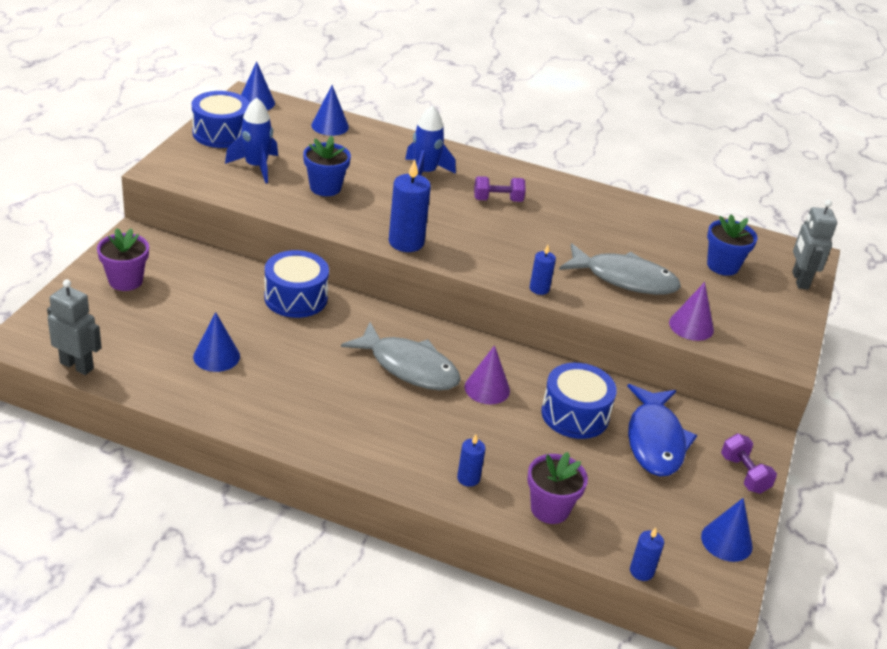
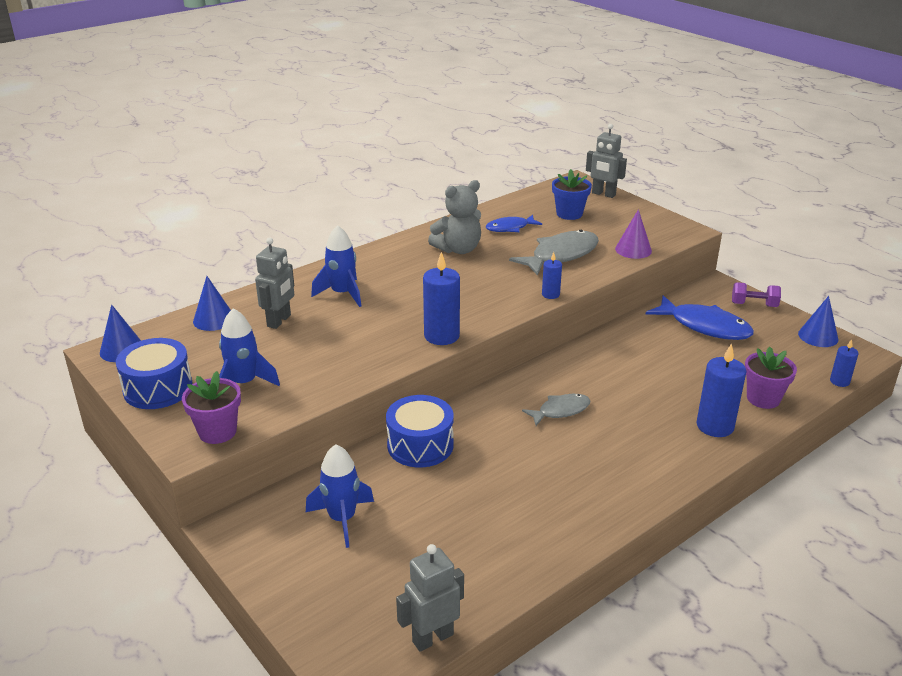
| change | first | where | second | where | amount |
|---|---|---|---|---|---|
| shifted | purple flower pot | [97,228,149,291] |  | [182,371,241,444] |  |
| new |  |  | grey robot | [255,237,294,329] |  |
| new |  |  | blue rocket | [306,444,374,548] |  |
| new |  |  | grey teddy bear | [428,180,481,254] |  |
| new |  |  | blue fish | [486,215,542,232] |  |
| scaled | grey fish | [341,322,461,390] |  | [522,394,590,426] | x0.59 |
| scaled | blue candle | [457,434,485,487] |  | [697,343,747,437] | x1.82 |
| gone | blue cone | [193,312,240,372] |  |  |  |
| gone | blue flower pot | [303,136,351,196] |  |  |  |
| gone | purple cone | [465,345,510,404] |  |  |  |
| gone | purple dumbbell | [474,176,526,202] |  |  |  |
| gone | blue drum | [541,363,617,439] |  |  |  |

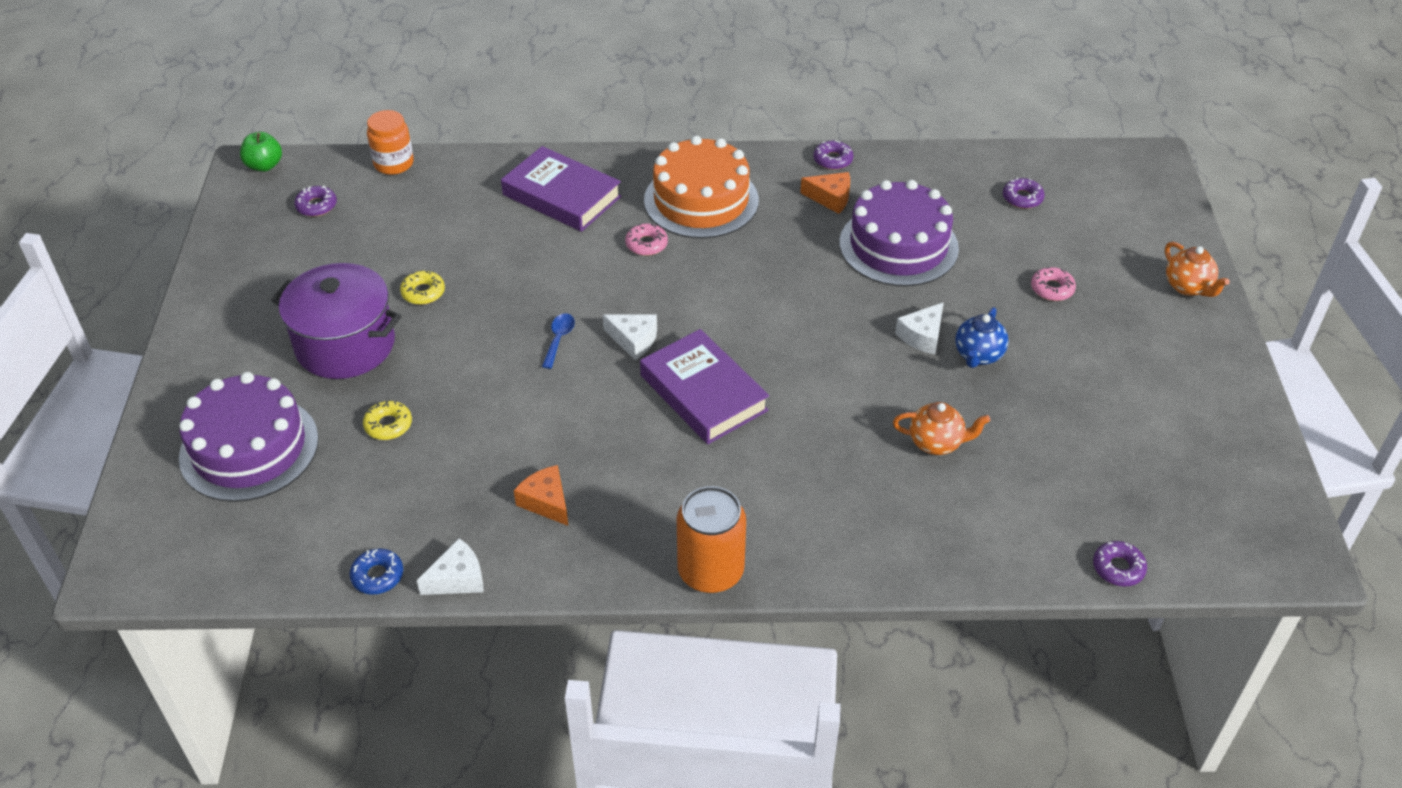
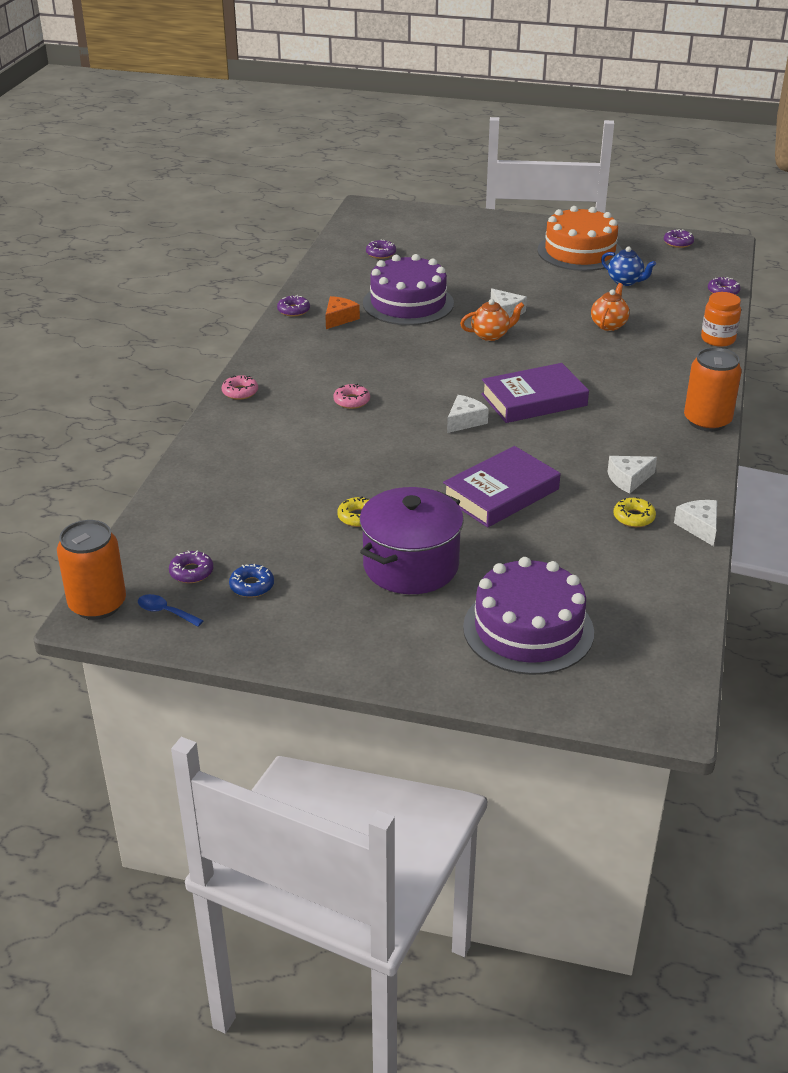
| change | first | where | second | where | amount |
|---|---|---|---|---|---|
| swapped | green apple | [240,132,282,172] | orange can | [57,520,126,620] |  |
| shifted | blue spoon | [542,314,575,369] |  | [138,594,204,627] |  |
| shifted | pink donut | [1031,267,1076,301] |  | [222,375,258,400] |  |
| shifted | blue donut | [349,549,403,595] |  | [229,564,274,597] |  |
| shifted | purple book | [501,146,621,232] |  | [443,446,560,527] |  |
| shifted | orange teapot | [1165,242,1230,297] |  | [460,299,524,341] |  |
| shifted | orange cake | [644,136,759,239] |  | [537,206,622,271] |  |
| shifted | blue teapot | [955,307,1009,368] |  | [601,246,656,286] |  |
| repainted | orange cheese | [514,465,568,526] | white cheese | [607,456,657,494] |  |
| shifted | yellow donut | [363,401,412,440] |  | [613,497,656,527] |  |
| new |  |  | purple donut | [664,229,694,248] |  |
| shifted | orange jar | [367,110,414,175] |  | [701,292,741,347] |  |

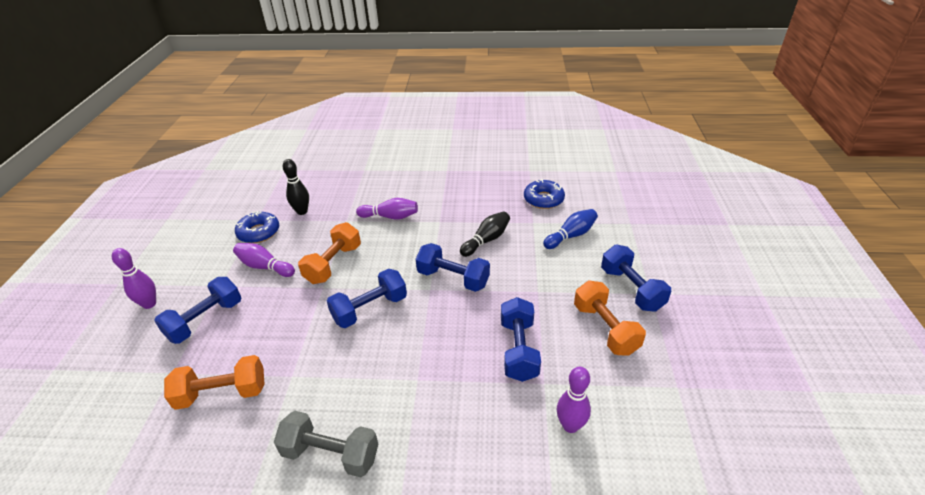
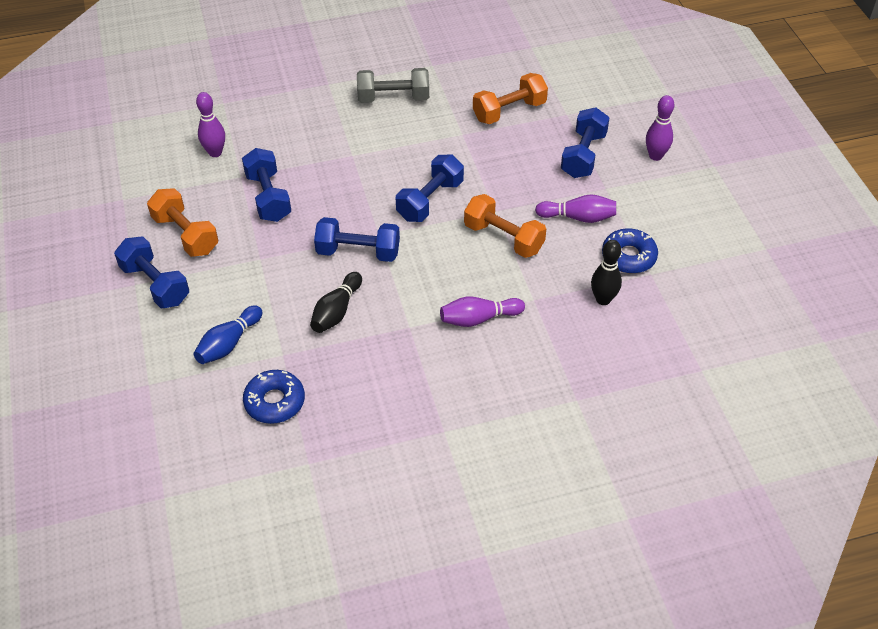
| change | first | where | second | where | amount |
|---|---|---|---|---|---|
| rotated | orange dumbbell | [298,222,361,284] |  | [464,194,546,258] | 60 degrees counterclockwise |

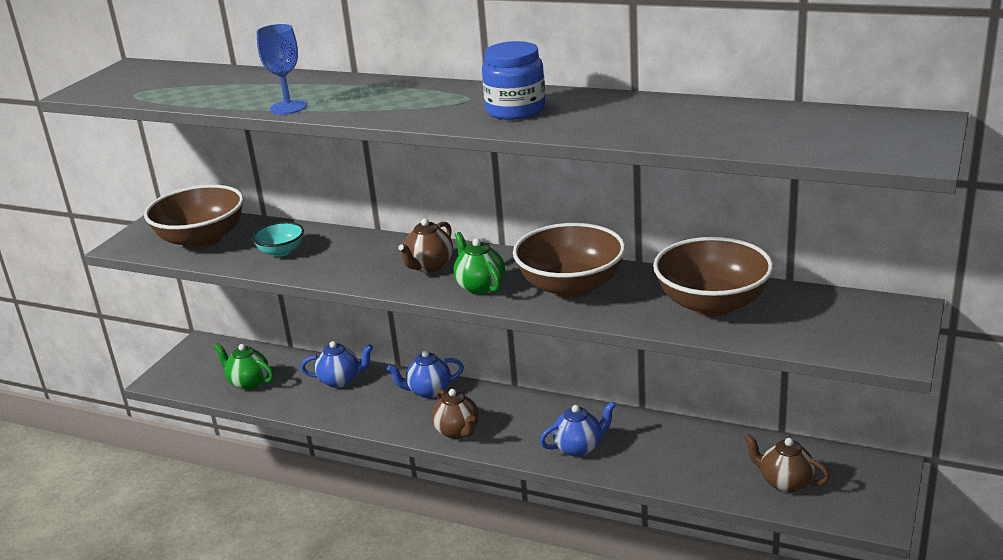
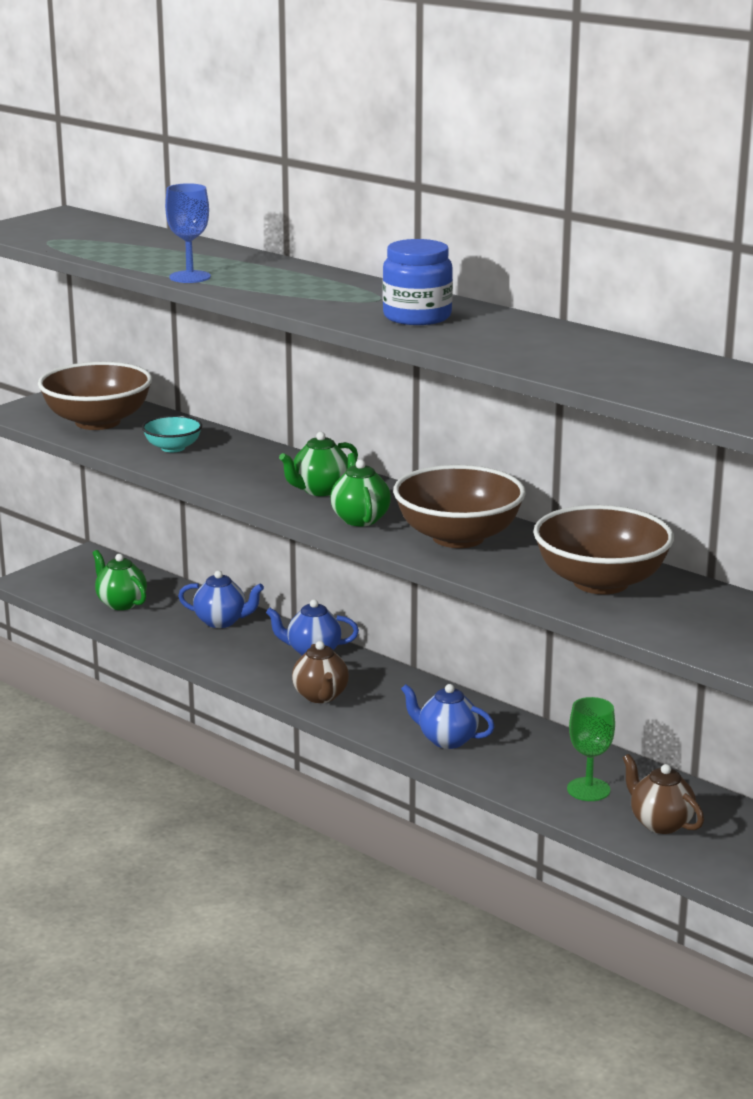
| change | first | where | second | where | amount |
|---|---|---|---|---|---|
| repainted | brown teapot | [398,218,453,273] | green teapot | [279,432,358,496] |  |
| rotated | blue teapot | [540,401,616,457] |  | [401,684,495,749] | 150 degrees counterclockwise |
| new |  |  | green goblet | [567,697,615,801] |  |

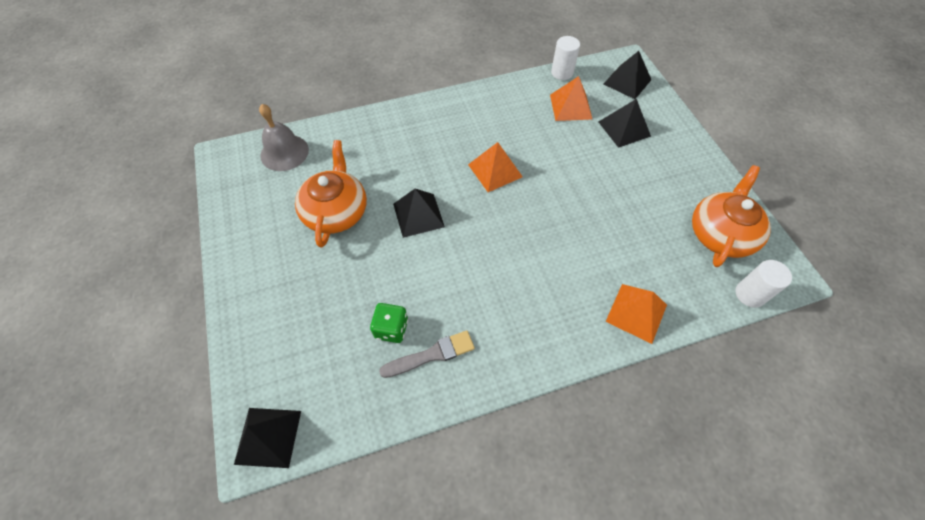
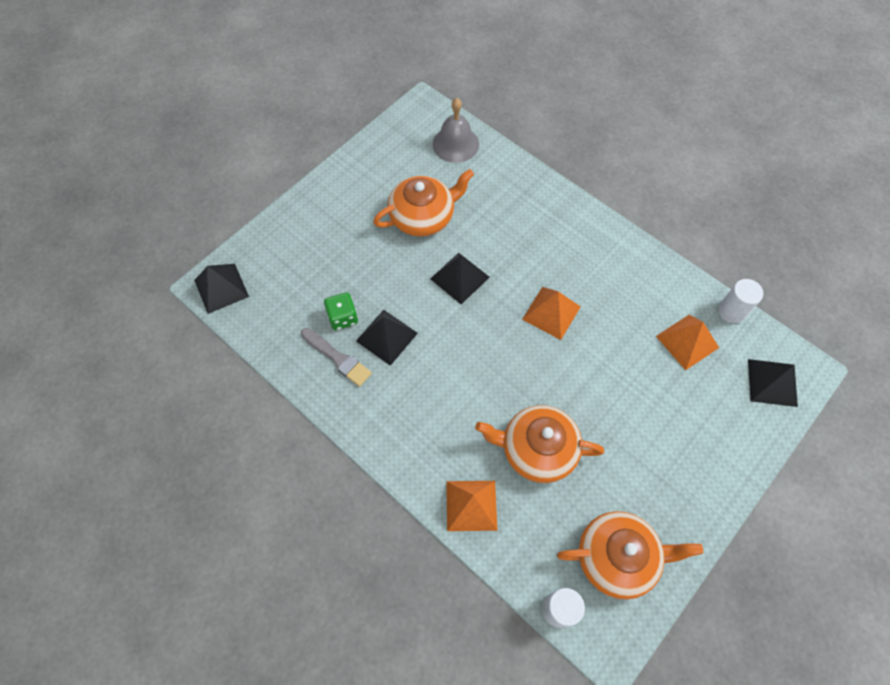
| change | first | where | second | where | amount |
|---|---|---|---|---|---|
| shifted | black pyramid | [598,99,651,148] |  | [356,310,418,366] |  |
| new |  |  | orange teapot | [475,405,604,483] |  |

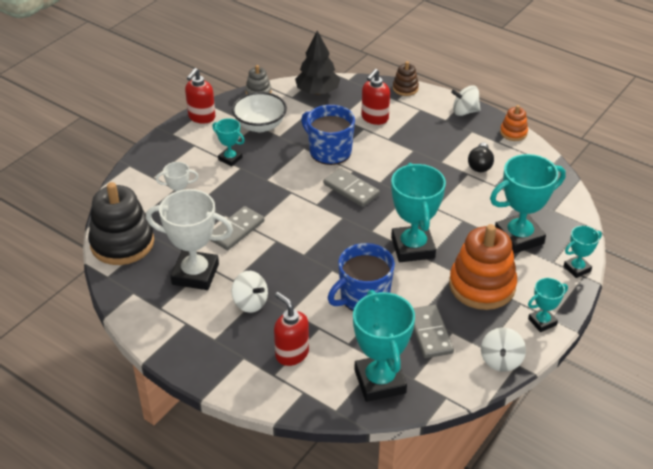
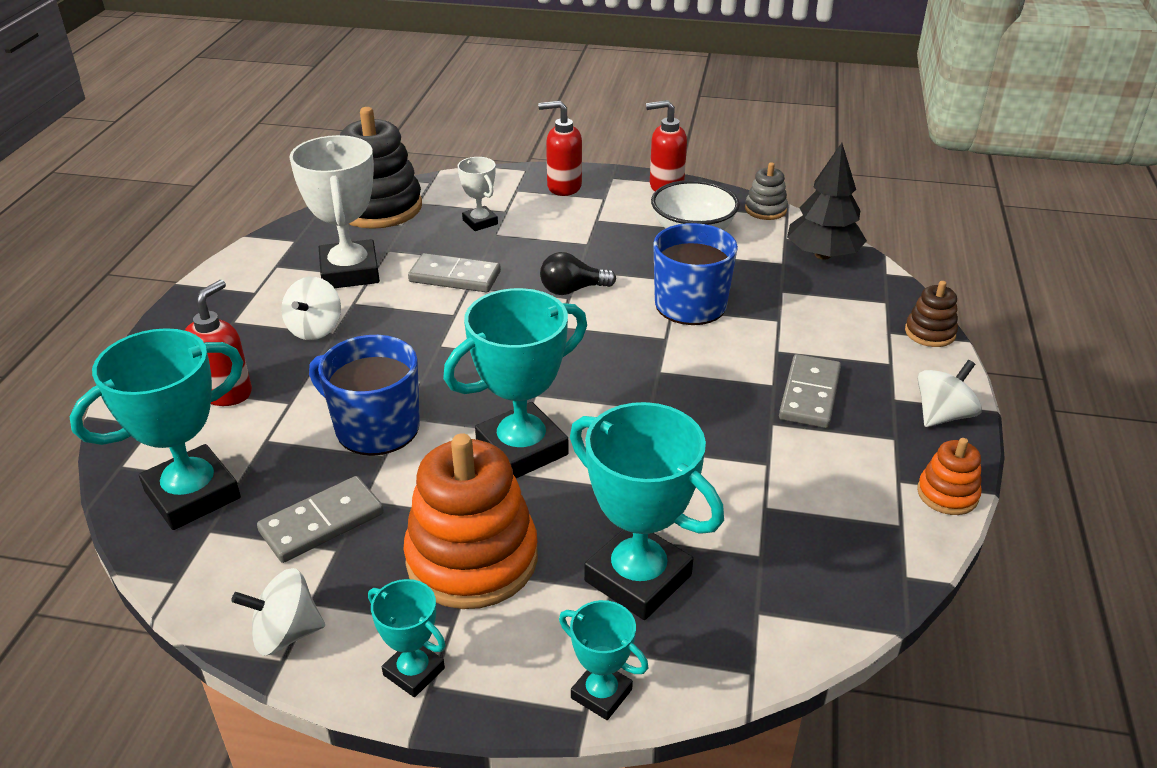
| change | first | where | second | where | amount |
|---|---|---|---|---|---|
| shifted | red soap dispenser | [361,69,390,125] |  | [538,101,582,196] |  |
| shifted | black light bulb | [468,142,494,172] |  | [540,252,616,295] |  |
| shifted | grey domino | [323,168,380,207] |  | [779,354,841,428] |  |
| rotated | white spinning top | [451,85,481,116] |  | [917,360,982,427] | 75 degrees clockwise |
| gone | turquoise trophy | [212,118,245,166] |  |  |  |

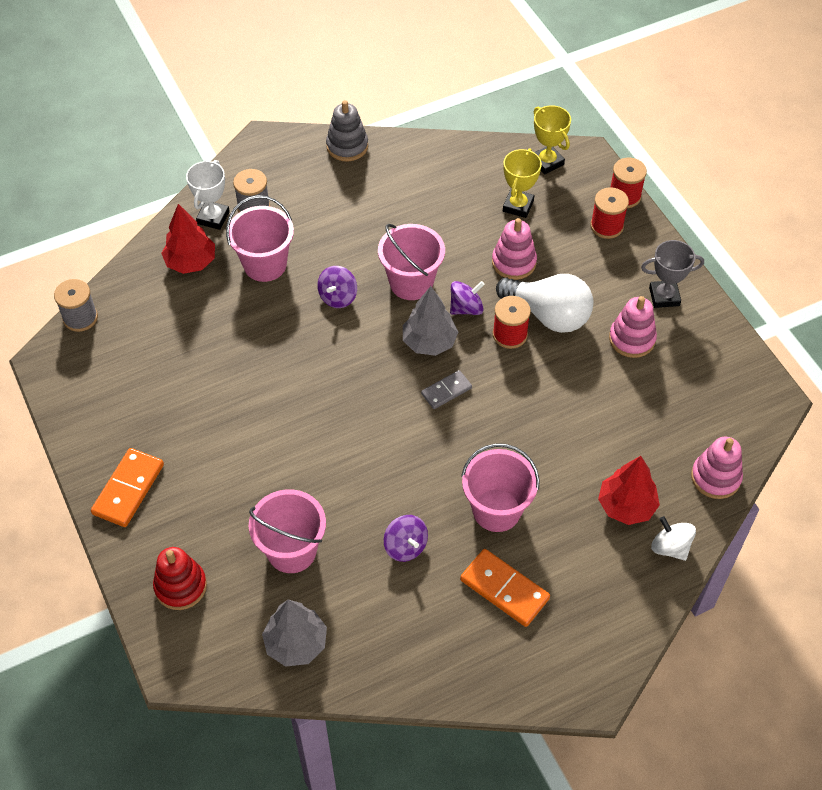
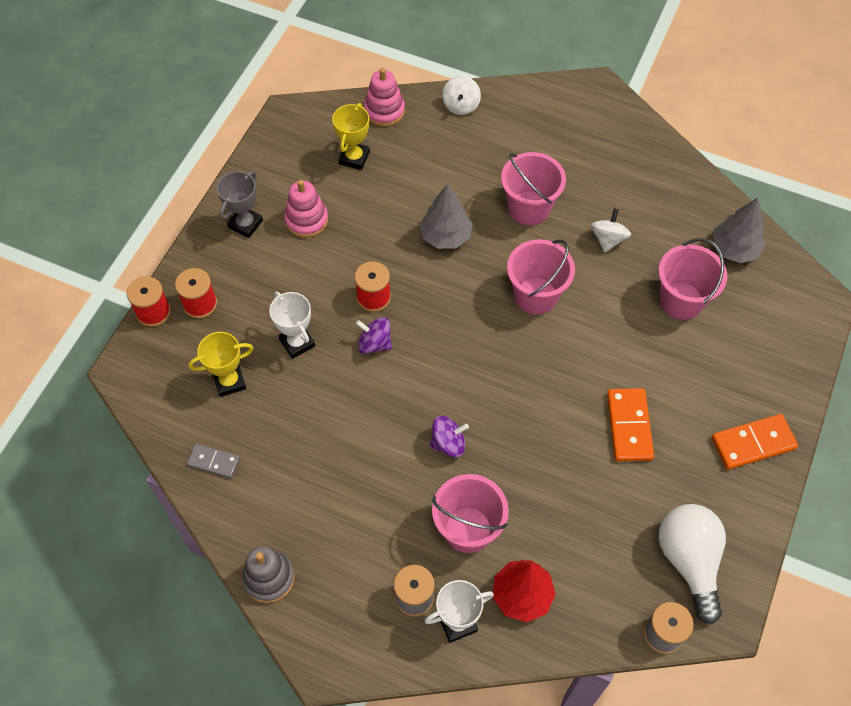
| change | first | where | second | where | amount |
|---|---|---|---|---|---|
| shifted | grey domino | [421,370,472,409] |  | [187,444,240,478] |  |
| rotated | grey trophy | [641,240,704,308] |  | [217,171,263,238] | 75 degrees clockwise |
| swapped | pink stacking toy | [492,218,537,280] | white trophy | [269,292,315,359] |  |
| shifted | yellow trophy | [534,105,571,174] |  | [332,103,370,170] |  |
| shifted | grey tree | [403,286,458,356] |  | [420,184,472,249] |  |
| shifted | pink bucket | [378,224,445,300] |  | [507,239,575,315] |  |
| repainted | purple spinning top | [384,515,428,562] | white spinning top | [591,208,631,252] |  |
| shifted | orange domino | [460,549,550,627] |  | [607,388,654,461] |  |
| shifted | white light bulb | [496,274,593,333] |  | [658,504,726,624] |  |
| gone | red stacking toy | [153,547,207,610] |  |  |  |
| gone | red tree | [598,456,660,525] |  |  |  |

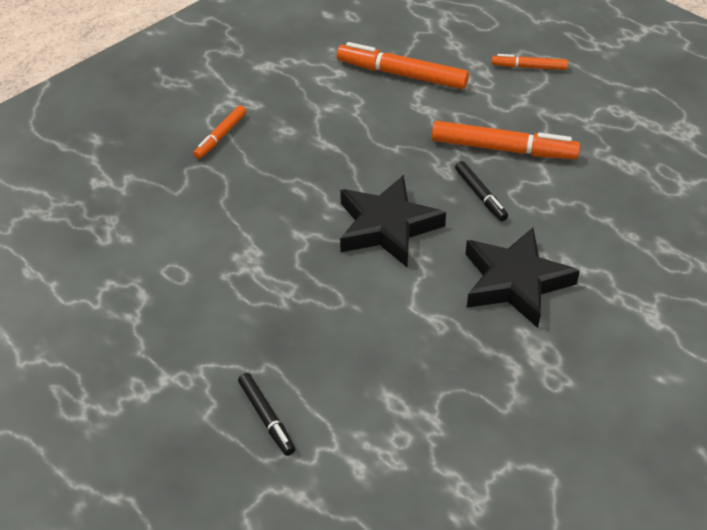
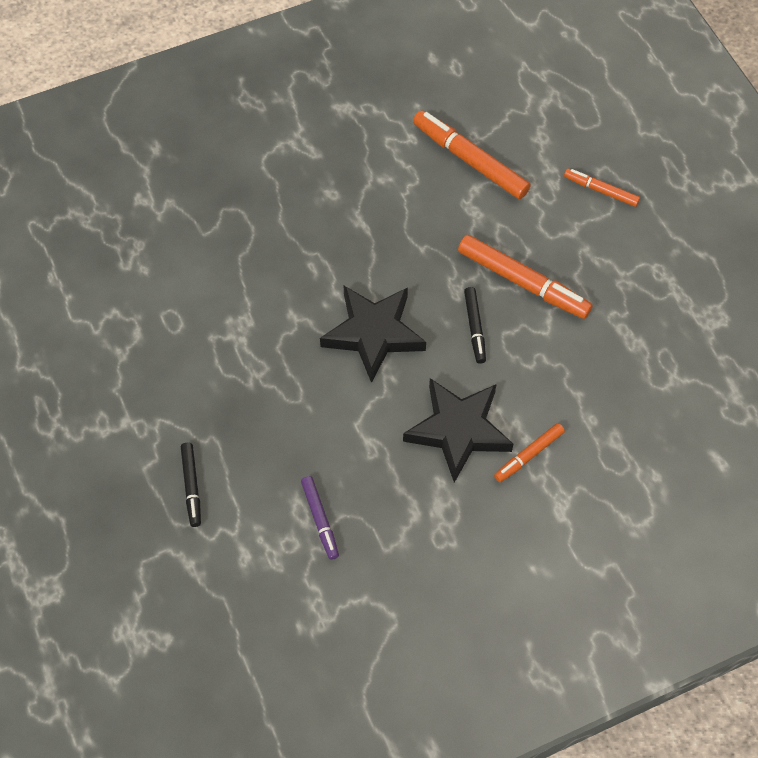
| change | first | where | second | where | amount |
|---|---|---|---|---|---|
| new |  |  | purple marker | [301,476,339,560] |  |
| shifted | orange marker | [193,105,246,159] |  | [494,423,565,482] |  |

